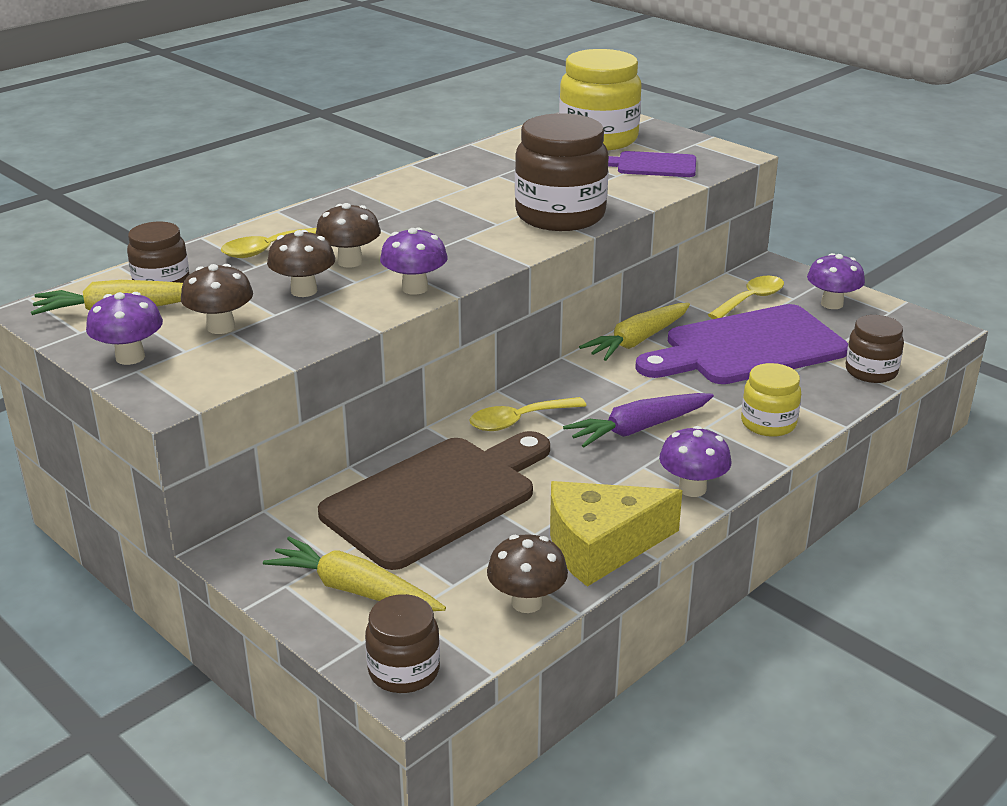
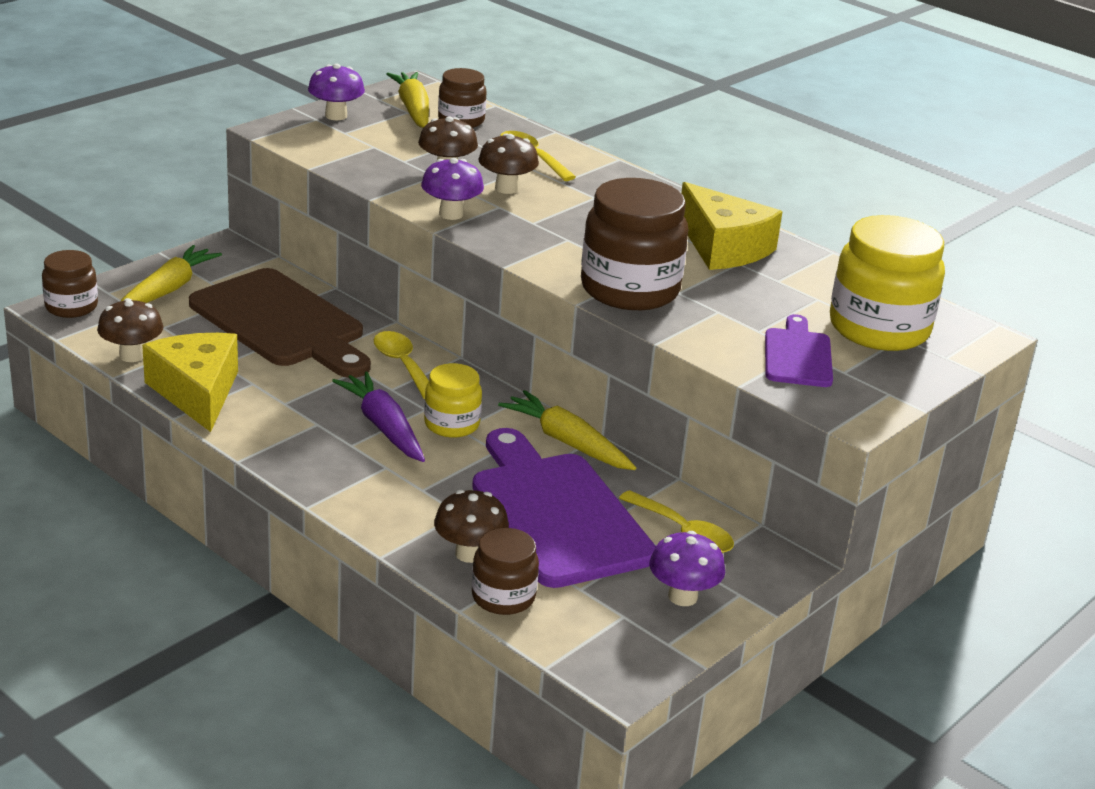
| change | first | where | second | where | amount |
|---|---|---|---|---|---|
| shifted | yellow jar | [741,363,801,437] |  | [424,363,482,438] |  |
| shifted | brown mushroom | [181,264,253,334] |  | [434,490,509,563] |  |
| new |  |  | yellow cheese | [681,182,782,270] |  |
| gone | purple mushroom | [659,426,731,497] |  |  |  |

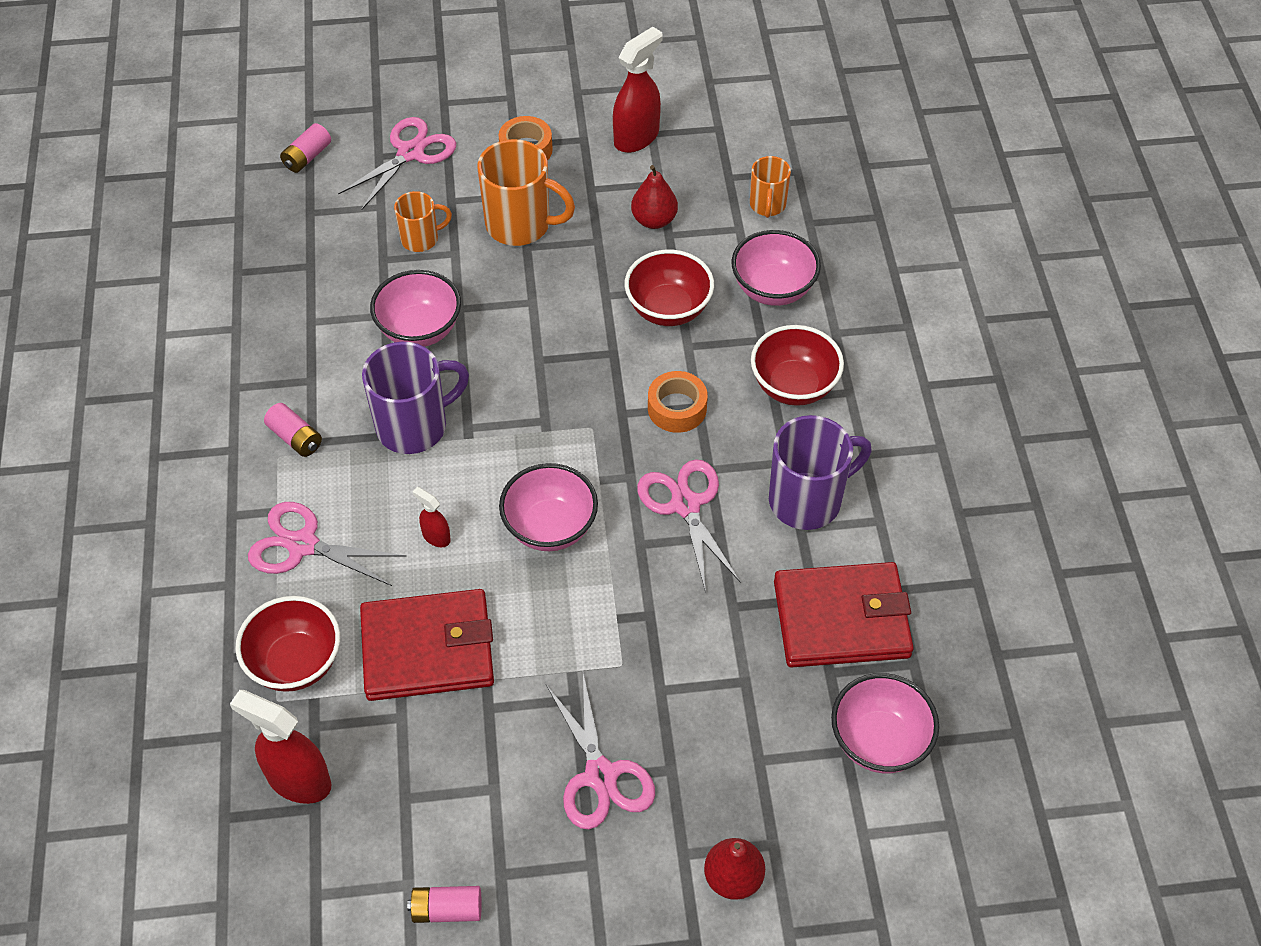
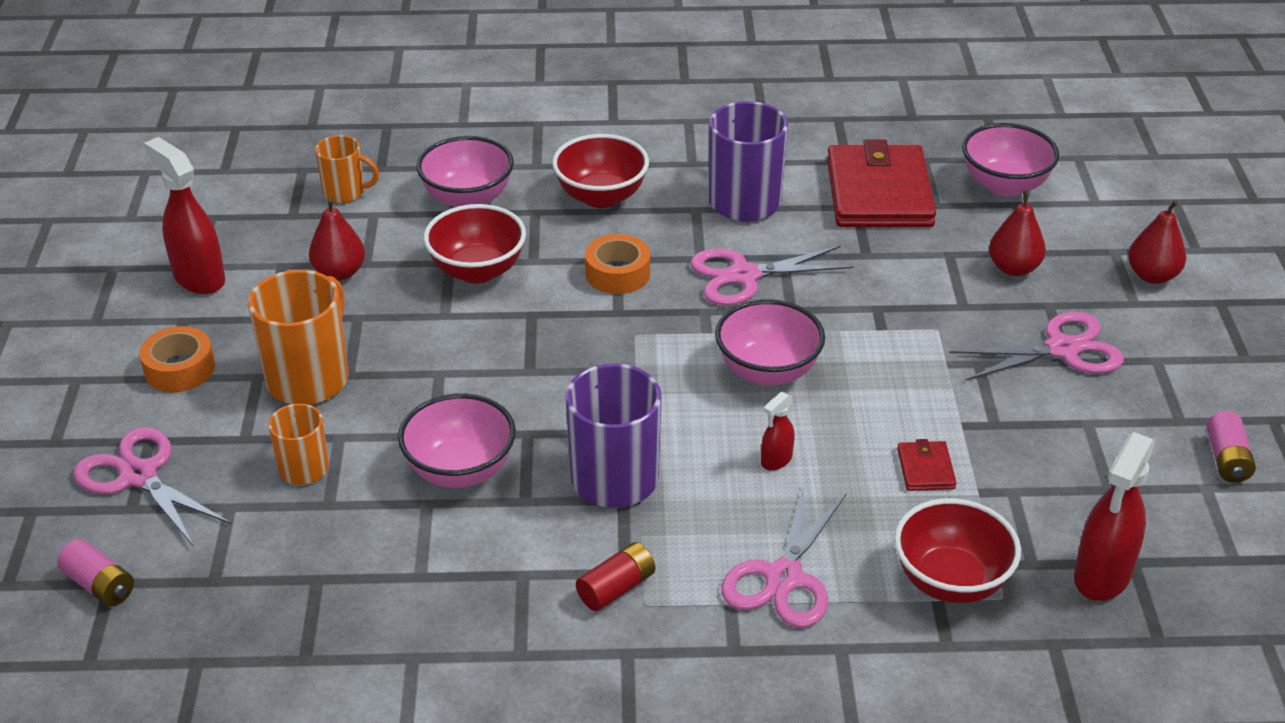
| change | first | where | second | where | amount |
|---|---|---|---|---|---|
| repainted | pink battery | [264,403,322,457] | red battery | [576,542,655,611] |  |
| scaled | red wallet | [360,589,494,701] |  | [897,439,957,491] | x0.42 |
| new |  |  | red pear | [989,190,1046,276] |  |

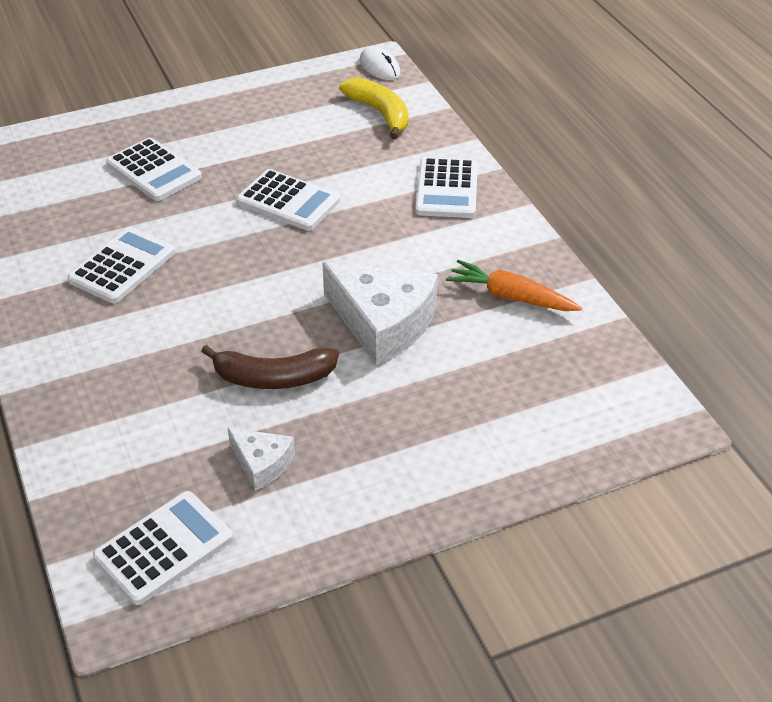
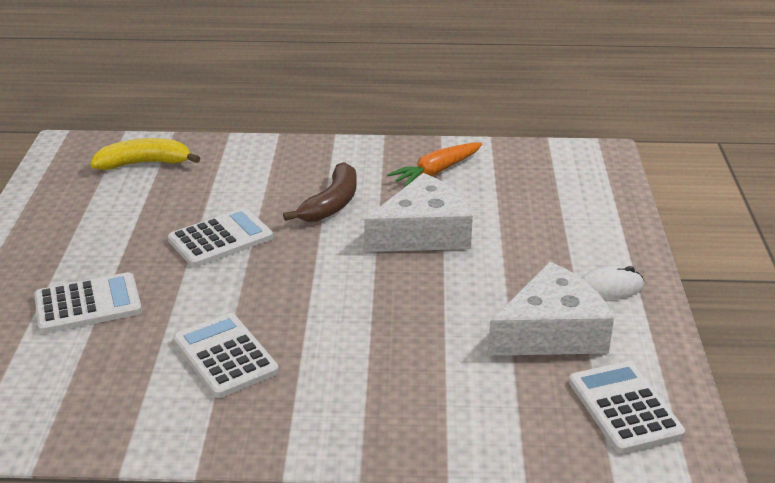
| change | first | where | second | where | amount |
|---|---|---|---|---|---|
| shifted | brown banana | [201,345,339,389] |  | [283,162,357,222] |  |
| scaled | white cheese | [228,428,295,491] |  | [488,262,614,356] | x1.92 |
| shifted | white mouse | [360,46,400,80] |  | [582,266,644,300] |  |
| gone | white calculator | [415,157,478,218] |  |  |  |

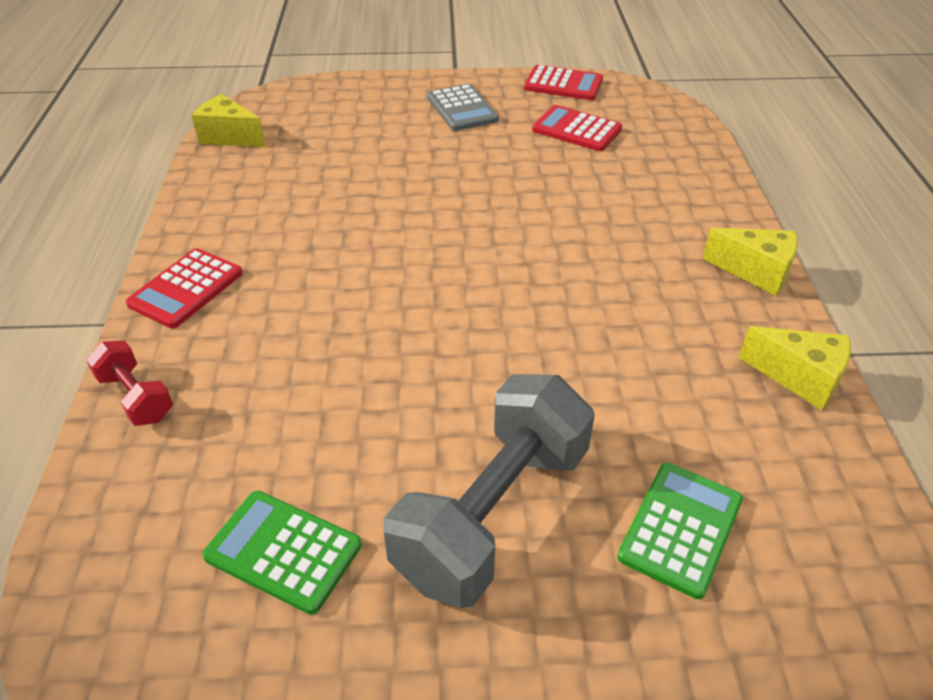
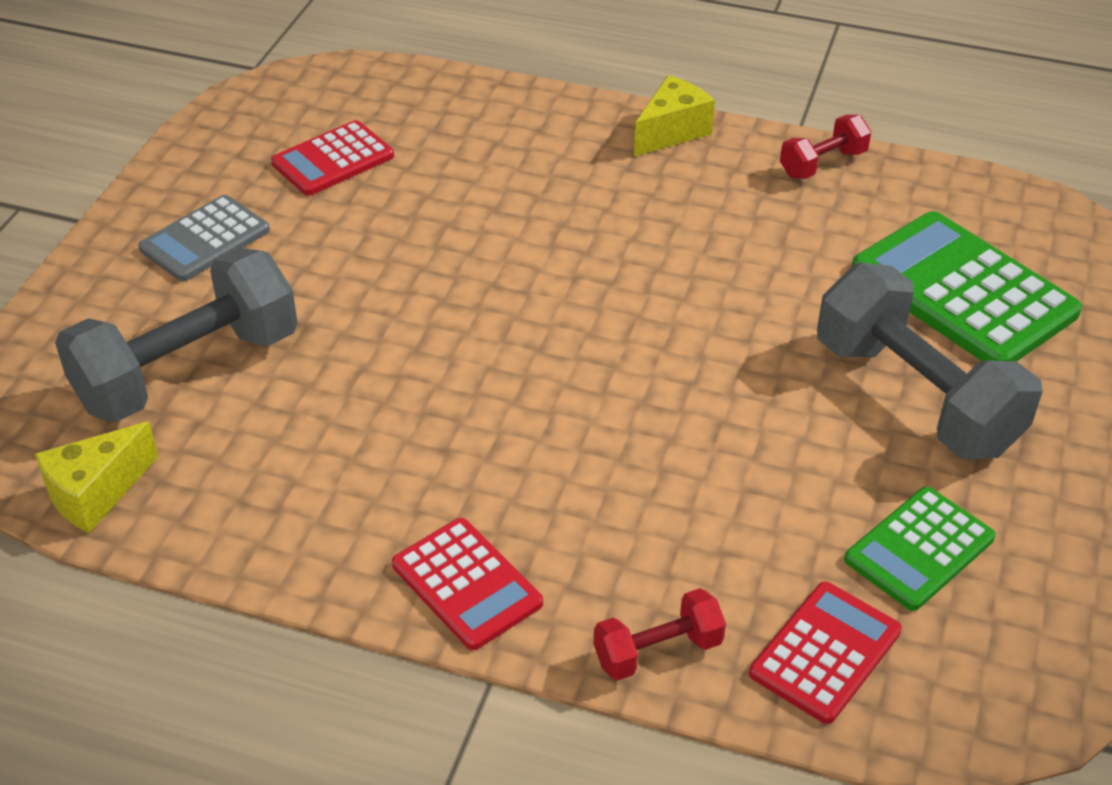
| change | first | where | second | where | amount |
|---|---|---|---|---|---|
| new |  |  | grey dumbbell | [55,248,298,423] |  |
| rotated | grey calculator | [427,84,499,131] |  | [138,195,270,281] | 135 degrees clockwise |
| shifted | red calculator | [524,65,603,100] |  | [749,581,902,724] |  |
| swapped | yellow cheese | [739,326,851,410] | red dumbbell | [780,115,871,179] |  |
| scaled | green calculator | [617,462,743,599] |  | [852,211,1082,361] | x1.70 |

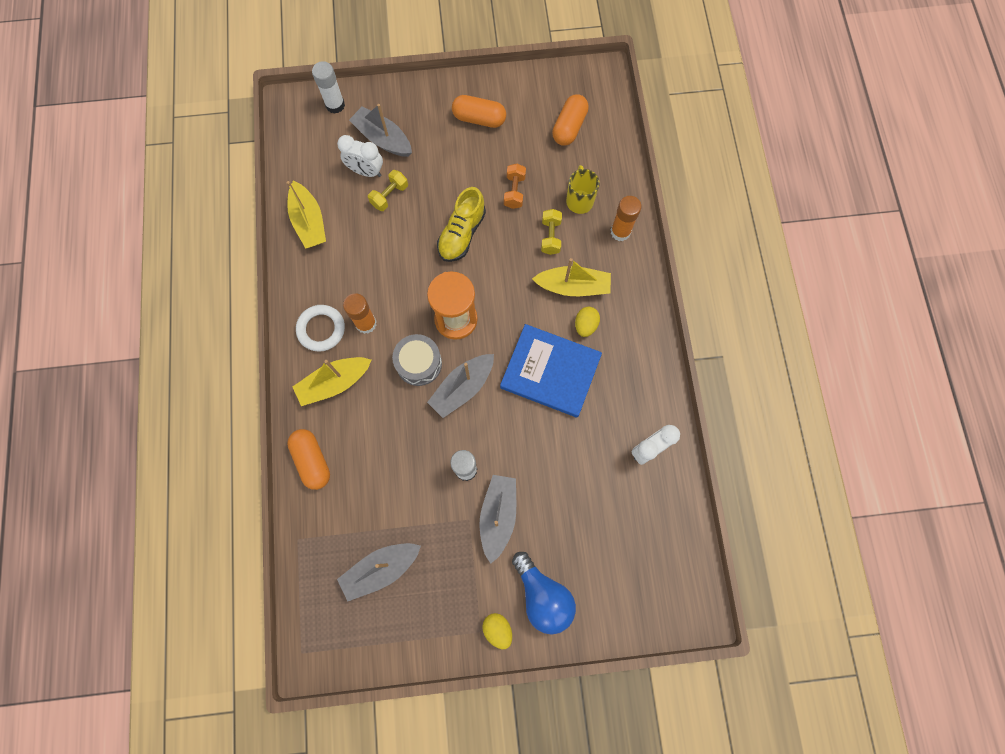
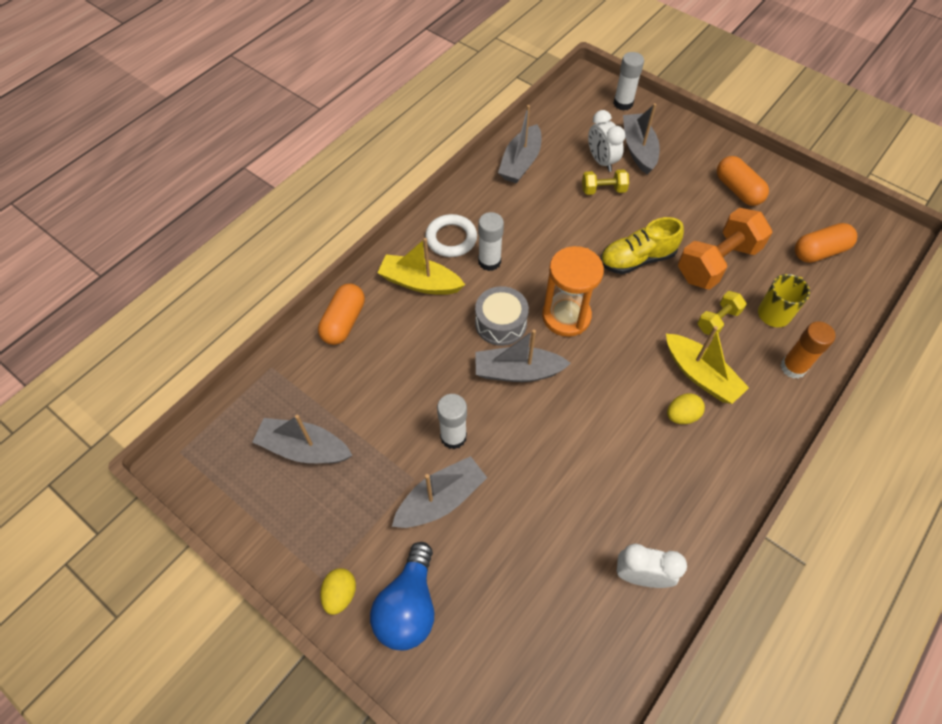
| change | first | where | second | where | amount |
|---|---|---|---|---|---|
| repainted | orange glue stick | [343,293,377,334] | white glue stick | [478,212,504,271] |  |
| repainted | yellow boat | [287,181,326,249] | grey boat | [498,105,541,183] |  |
| scaled | orange dumbbell | [504,164,526,209] |  | [678,208,772,290] | x1.94 |
| gone | blue book | [500,324,602,418] |  |  |  |

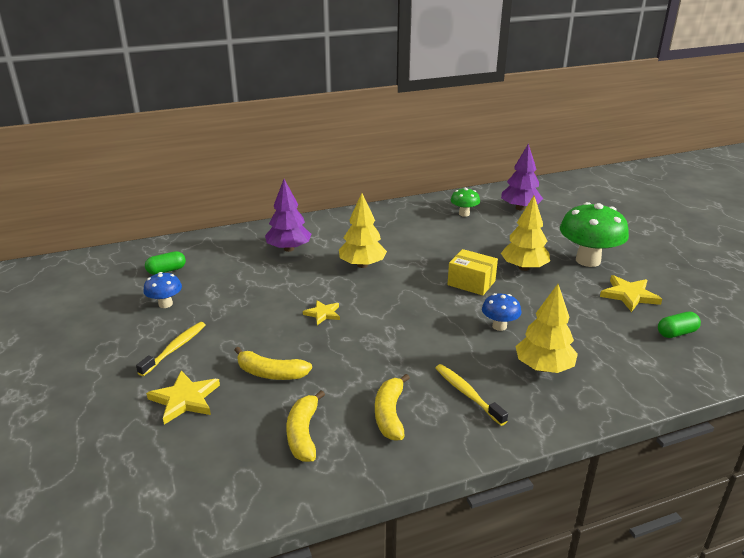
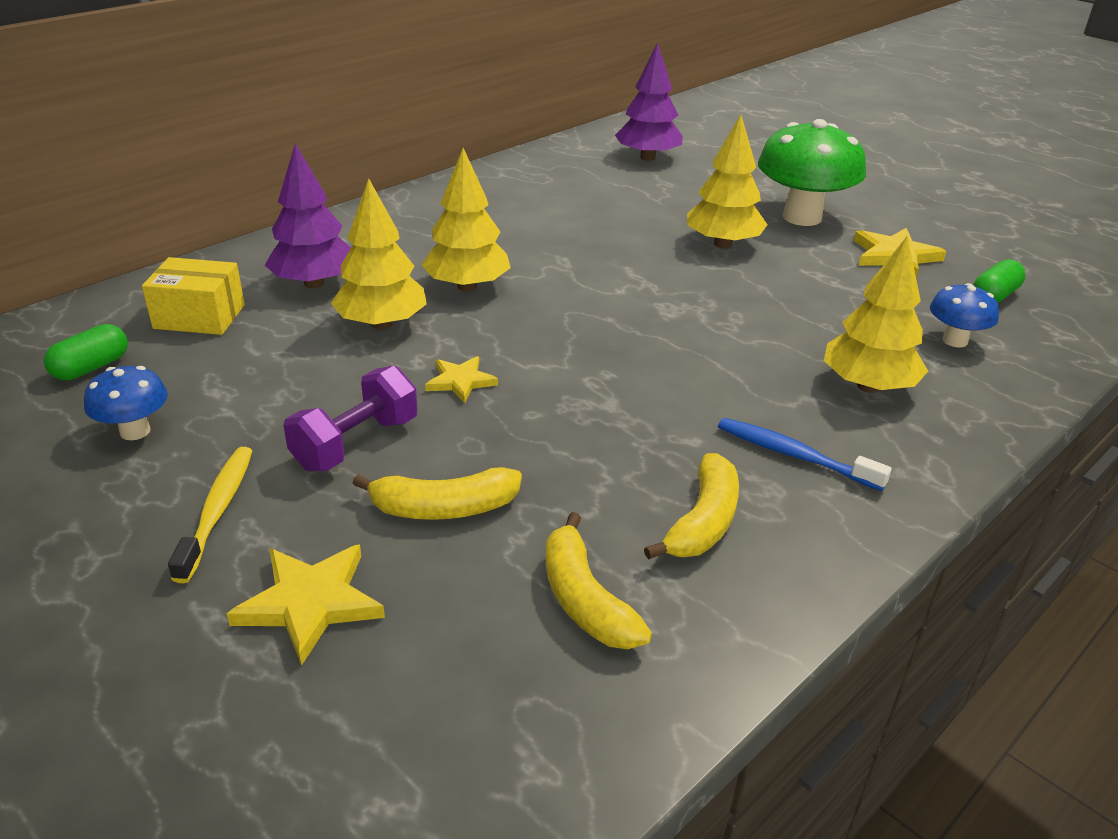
| change | first | where | second | where | amount |
|---|---|---|---|---|---|
| shifted | yellow box | [447,249,498,295] |  | [142,257,245,335] |  |
| new |  |  | purple dumbbell | [283,366,418,471] |  |
| new |  |  | yellow tree | [331,178,427,330] |  |
| rotated | yellow banana | [375,374,410,441] |  | [644,453,739,559] | 135 degrees counterclockwise |
| repainted | yellow toothbrush | [436,364,508,426] | blue toothbrush | [718,418,892,491] |  |
| shifted | blue mushroom | [482,293,521,331] |  | [930,283,999,348] |  |
| gone | green mushroom | [451,188,480,217] |  |  |  |

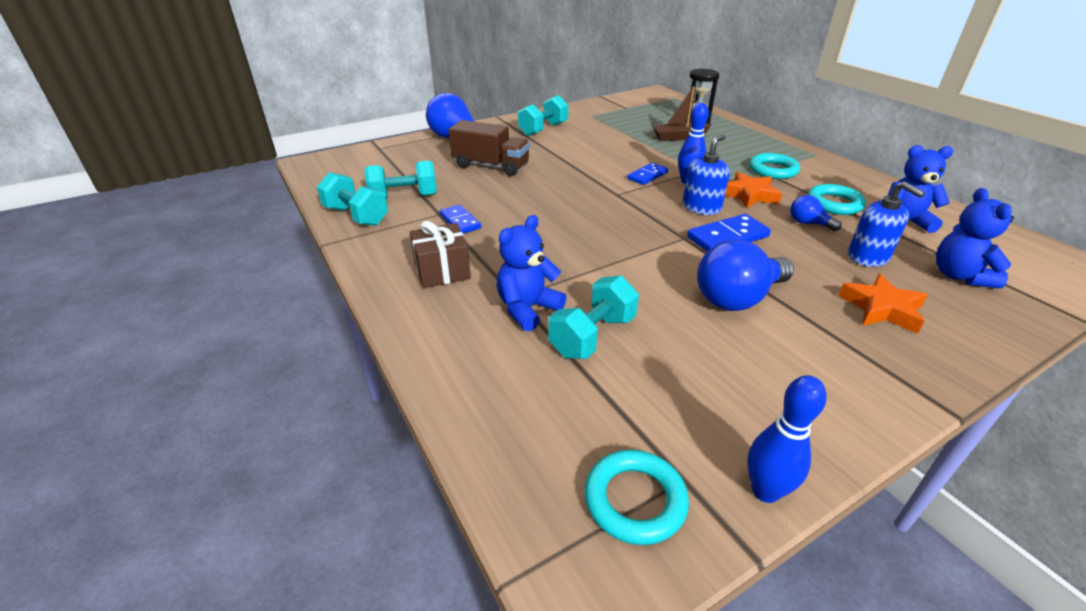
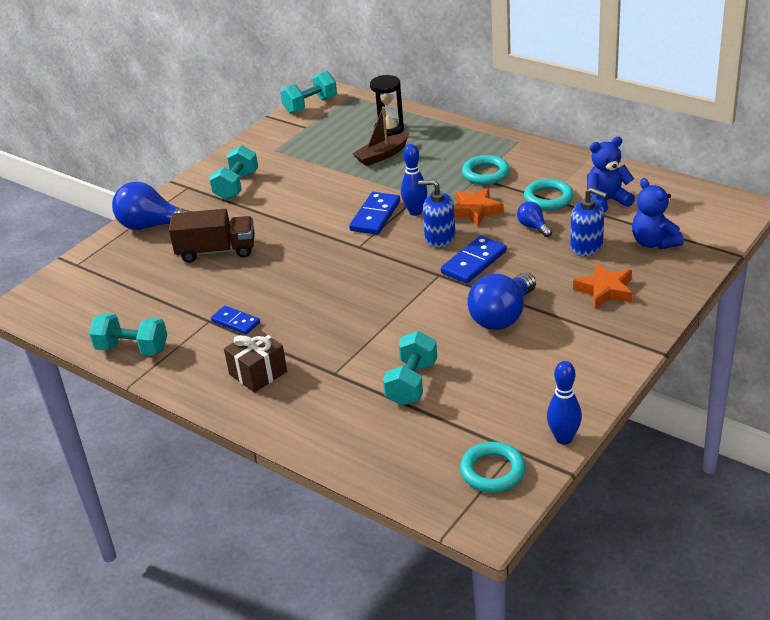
| change | first | where | second | where | amount |
|---|---|---|---|---|---|
| shifted | turquoise dumbbell | [365,161,437,199] |  | [280,71,337,114] |  |
| scaled | blue domino | [627,163,668,185] |  | [349,192,400,235] | x1.51 |
| rotated | blue soap dispenser | [682,134,730,215] |  | [418,180,455,248] | 90 degrees counterclockwise |
| rotated | blue light bulb | [790,195,842,231] |  | [517,202,552,237] | 45 degrees clockwise |
| gone | blue teddy bear | [497,215,566,331] |  |  |  |

